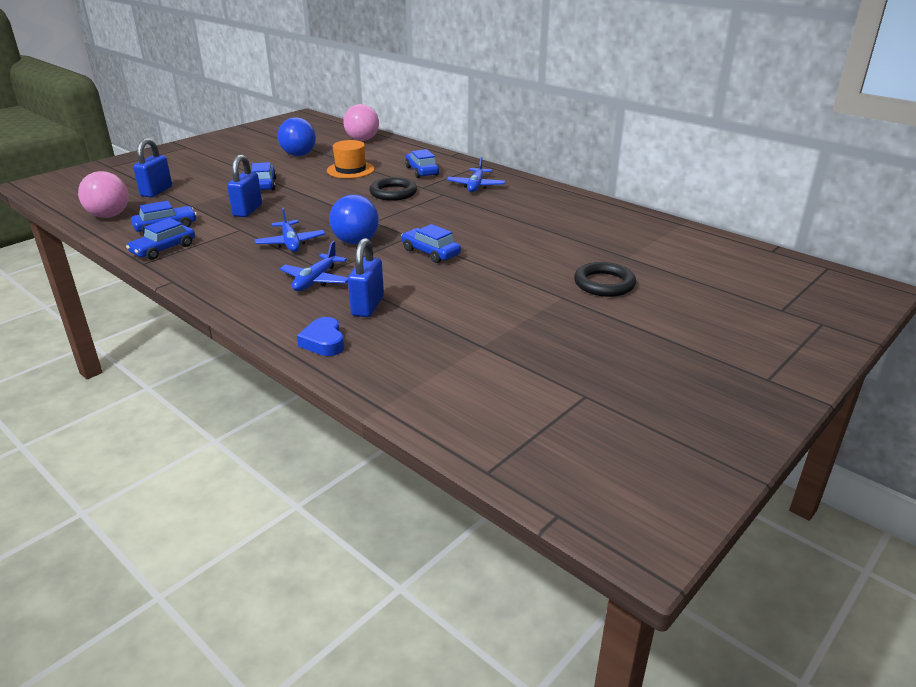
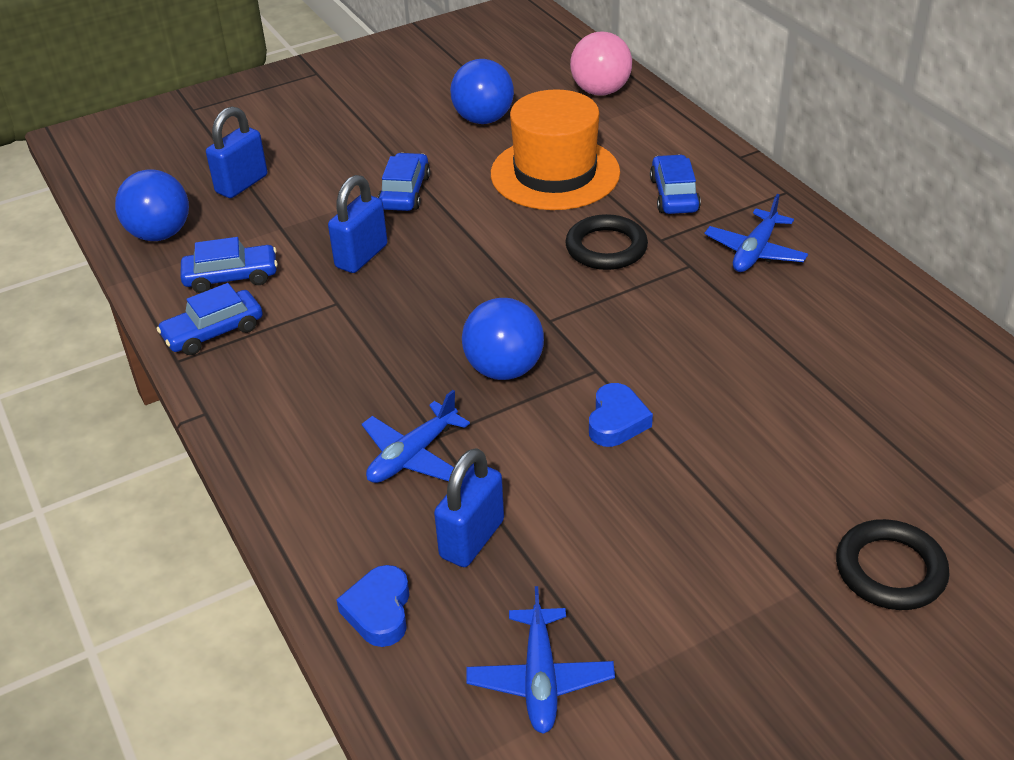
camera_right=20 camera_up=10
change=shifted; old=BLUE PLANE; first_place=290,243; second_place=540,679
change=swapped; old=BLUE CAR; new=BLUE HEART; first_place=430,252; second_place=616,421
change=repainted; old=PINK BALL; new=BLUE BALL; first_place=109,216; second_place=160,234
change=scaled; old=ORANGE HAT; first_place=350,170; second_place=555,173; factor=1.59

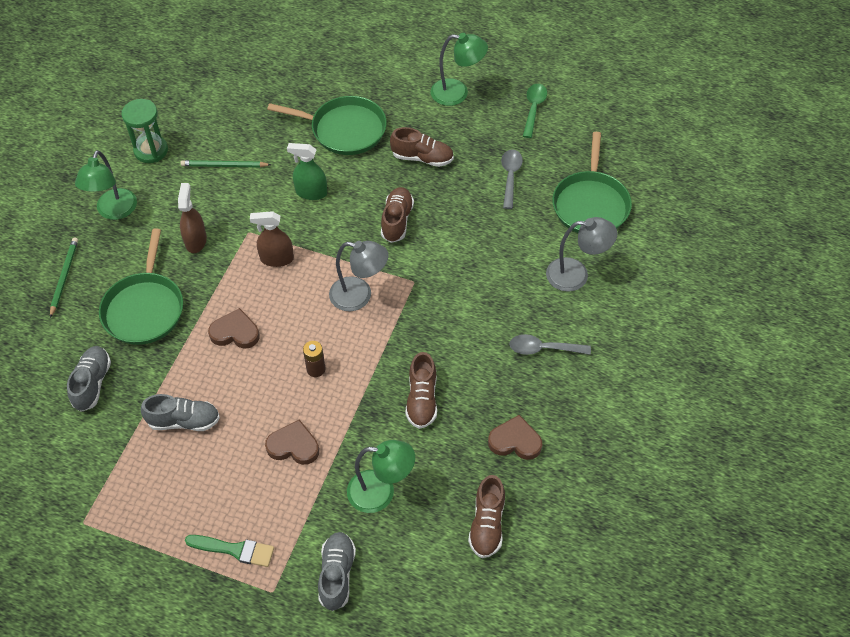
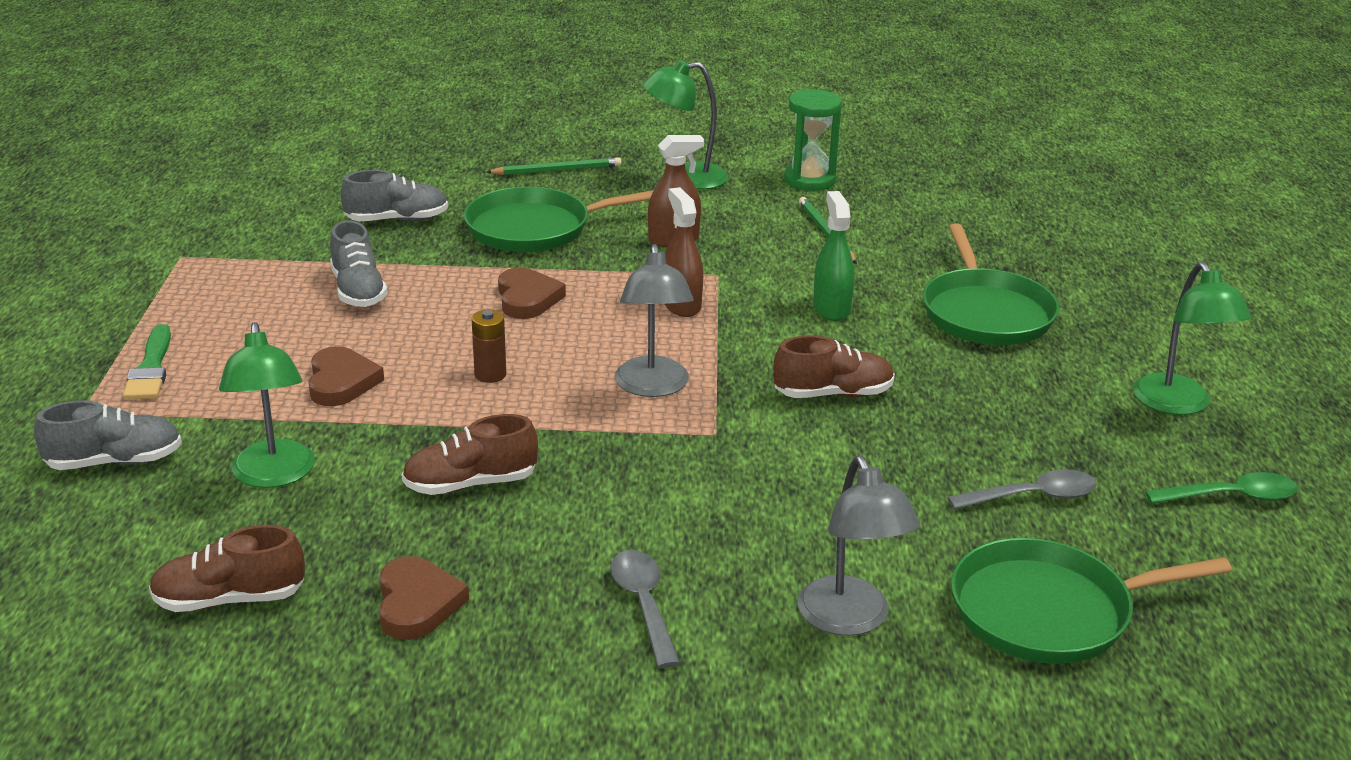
camera_right=70 camera_up=-25
change=gone; old=BROWN SHOE; first_place=422,158

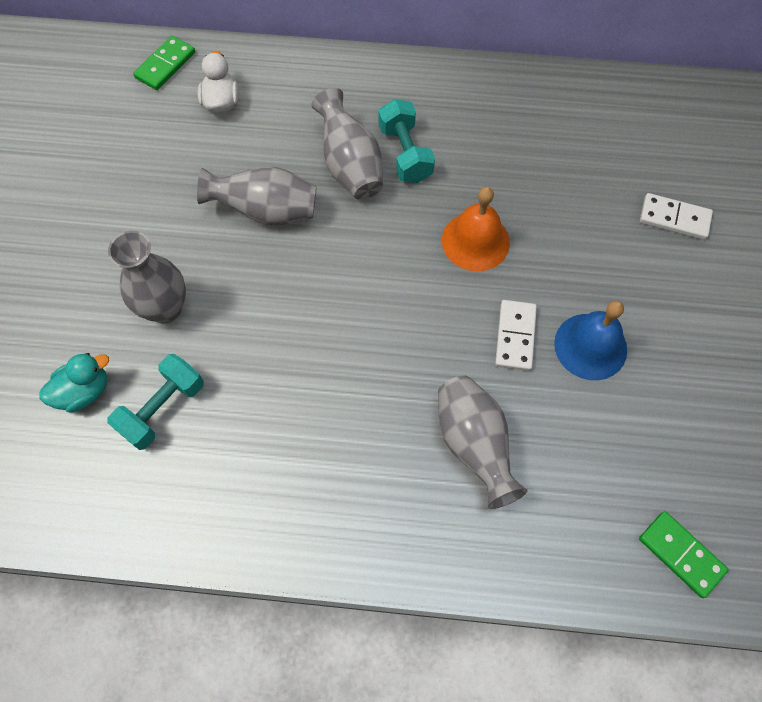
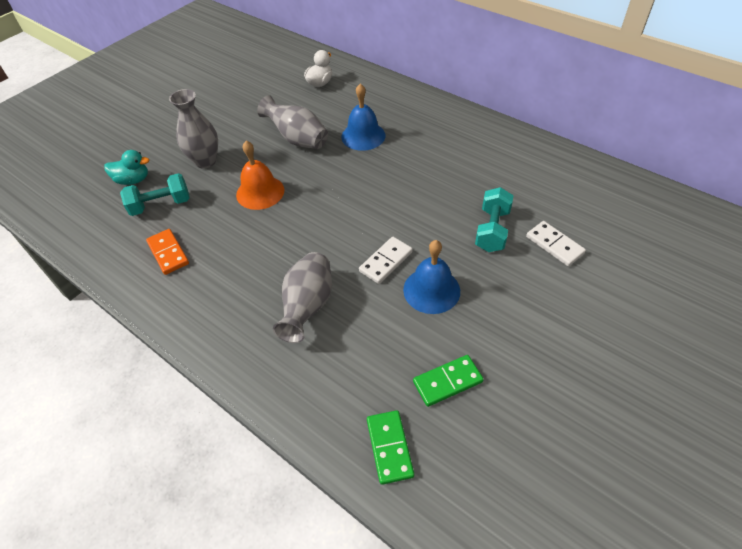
camera_right=35 camera_up=-15
change=new; new=ORANGE DOMINO; second_place=168,253
change=shifted; old=GREEN DOMINO; first_place=165,65; second_place=447,381
change=shifted; old=TURQUOISE DUMBBELL; first_place=405,153; second_place=492,230
change=shifted; old=ORANGE BELL; first_place=475,241; second_place=260,192
change=swapped; old=GREY VASE; new=BLUE BELL; first_place=350,165; second_place=363,136

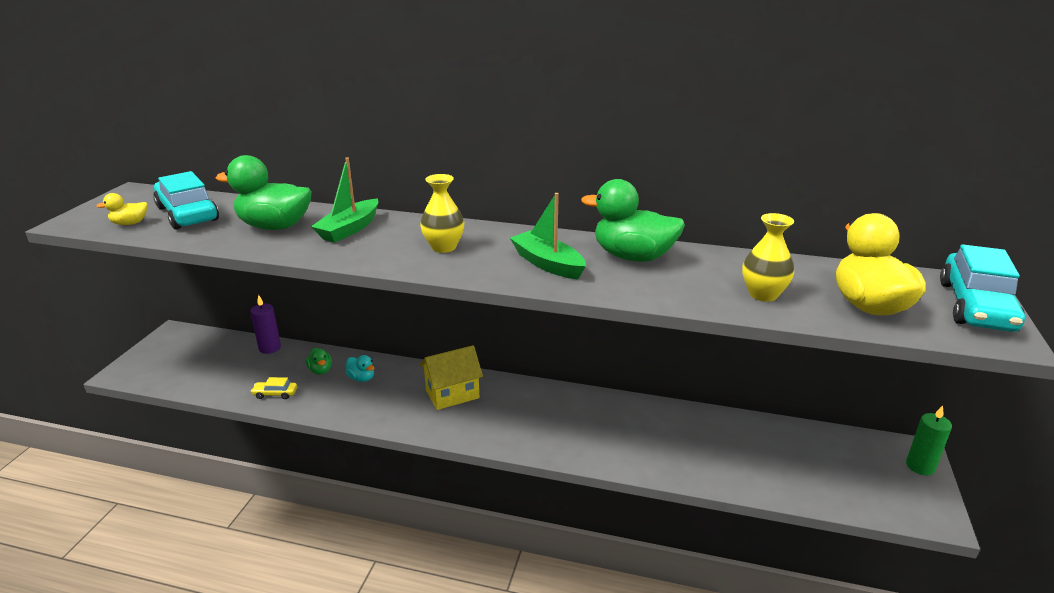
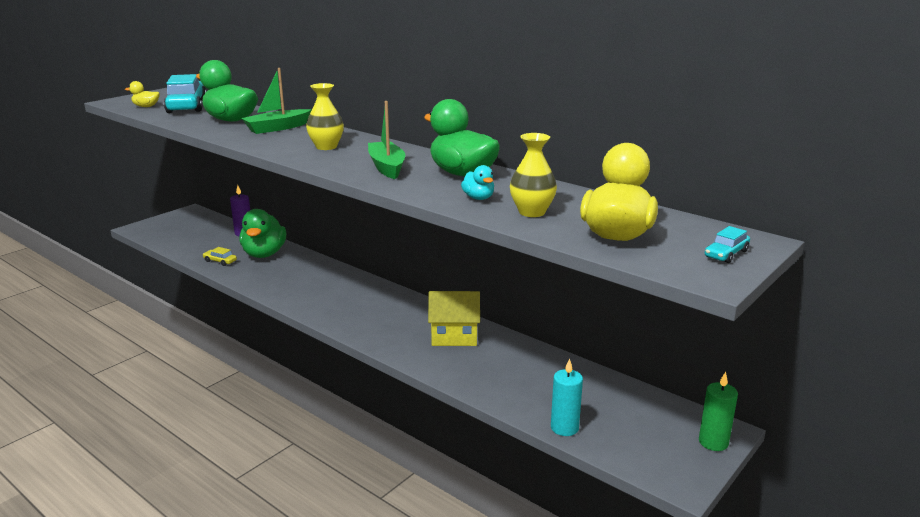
camera_right=25 camera_up=-5
change=new; new=TURQUOISE CANDLE; second_place=564,428
change=shifted; old=TURQUOISE DUCK; first_place=361,378; second_place=478,198
change=shifted; old=YELLOW HOUSE; first_place=452,394; second_place=454,337
change=scaled; old=GREEN DUCK; first_place=320,370; second_place=264,254; factor=2.12
change=scaled; old=TURQUOISE CAR; first_place=975,306; second_place=726,254; factor=0.44

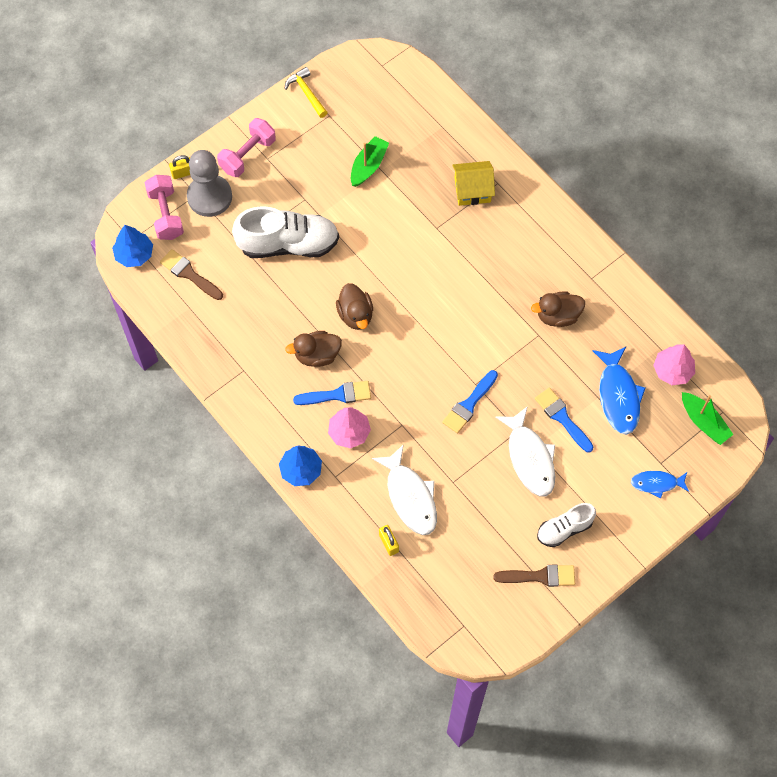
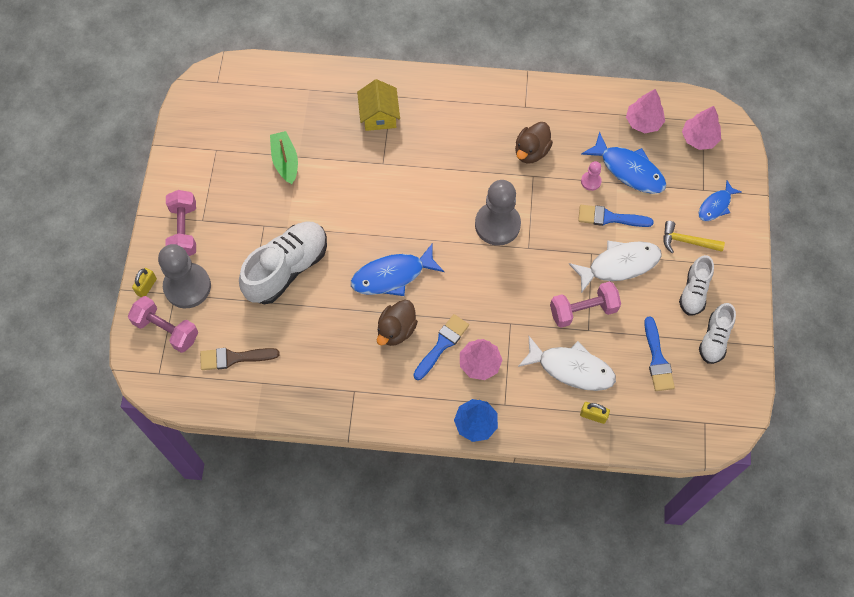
camera_right=-45 camera_up=0
change=gone; old=BLUE TREE; first_place=134,254
change=new; new=GREY PAWN; second_place=497,225
change=new; new=PINK DUMBBELL; second_place=583,310
change=new; new=PINK PAWN; second_place=591,181
change=shifted; old=YELLOW HAMMER; first_place=306,93; second_place=687,241
change=shifted; old=BLUE BRUSH; first_place=469,404; second_place=657,359
change=swapped; old=BROWN DUCK; new=BLUE FISH; first_place=355,315; second_place=392,275
change=swapped; old=BROWN BRUSH; new=WHITE SHOE; first_place=540,576; second_place=714,339
change=swapped; old=GREEN BOAT; new=PINK TREE; first_place=703,422; second_place=699,138
change=rotated; old=YELLOW HOUSE; first_place=472,190; second_place=379,115; degrees=-45
change=rotated; old=WHITE FISH; first_place=529,458; second_place=619,265; degrees=-45

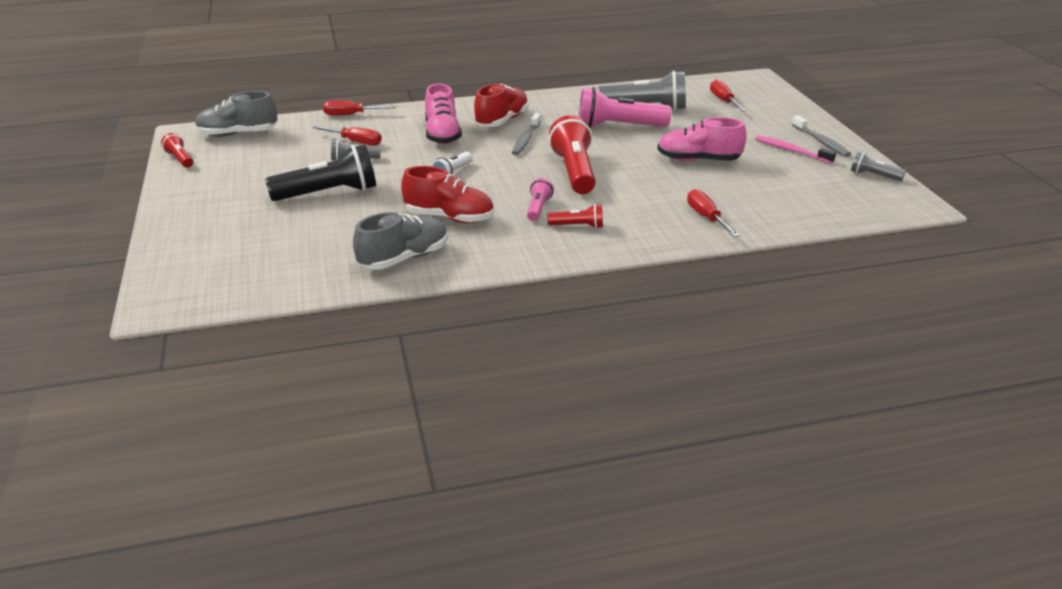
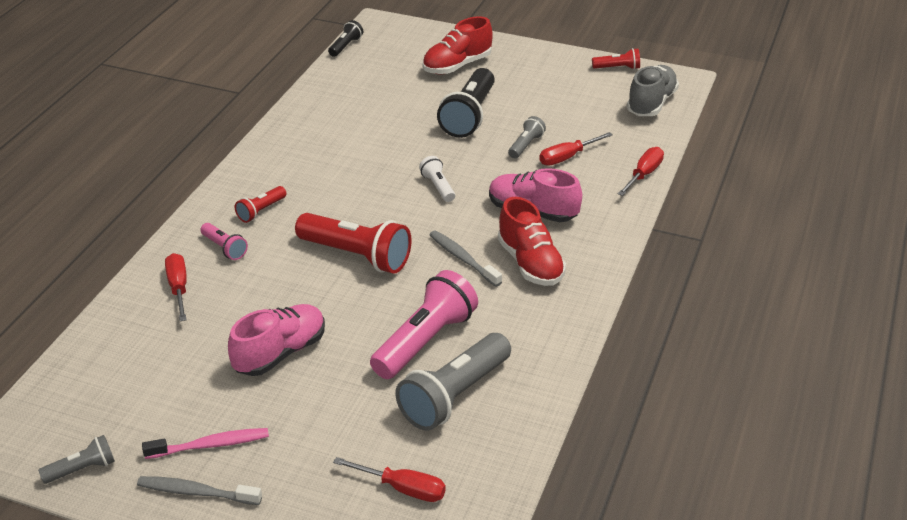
camera_right=125 camera_up=5
change=gone; old=GREY SHOE; first_place=404,258
change=new; new=BLACK FLASHLIGHT; second_place=345,46
change=shifted; old=RED SHOE; first_place=449,217; second_place=457,66
change=shifted; old=PINK FLASHLIGHT; first_place=538,208; second_place=224,248
change=rotated; old=RED SCREWDRIVER; first_place=706,217; second_place=178,288; degrees=-120

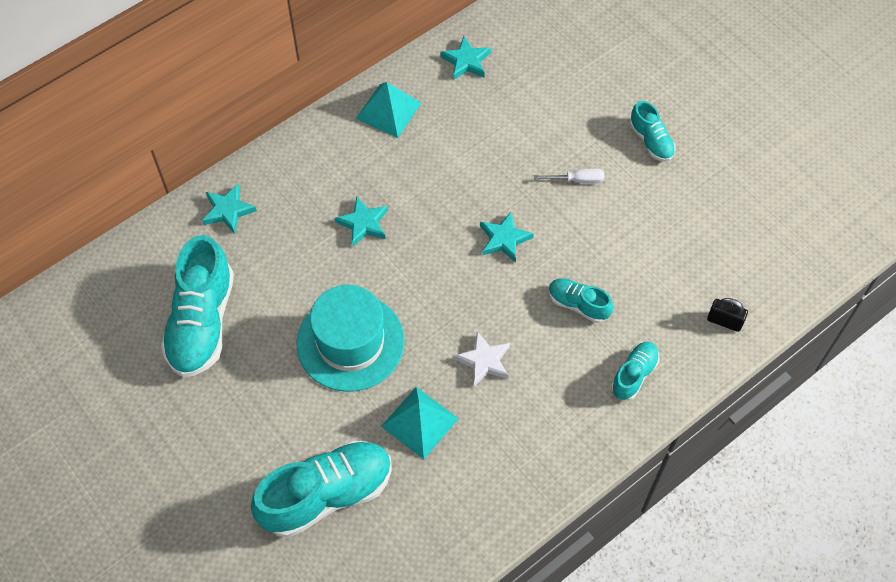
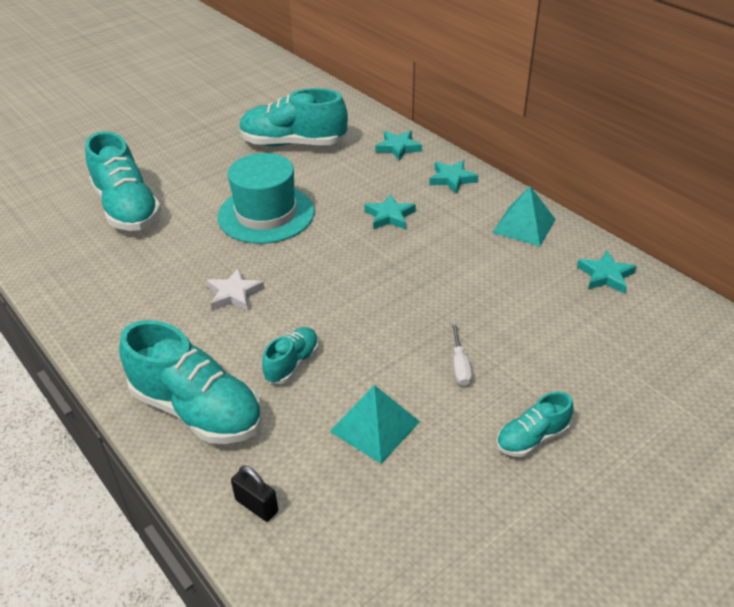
camera_right=90 camera_up=-20
change=shifted; old=TURQUOISE PYRAMID; first_place=419,422; second_place=375,426
change=shifted; old=TURQUOISE STAR; first_place=504,239; second_place=452,179
change=rotated; old=BLACK PADLOCK; first_place=724,321; second_place=256,505; degrees=-75
change=scaled; old=TURQUOISE SHOE; first_place=634,375; second_place=197,410; factor=1.95

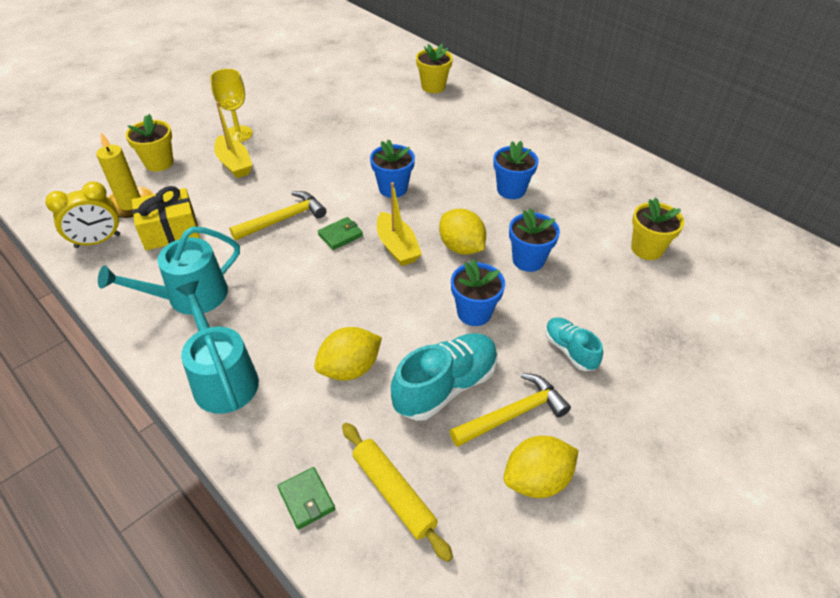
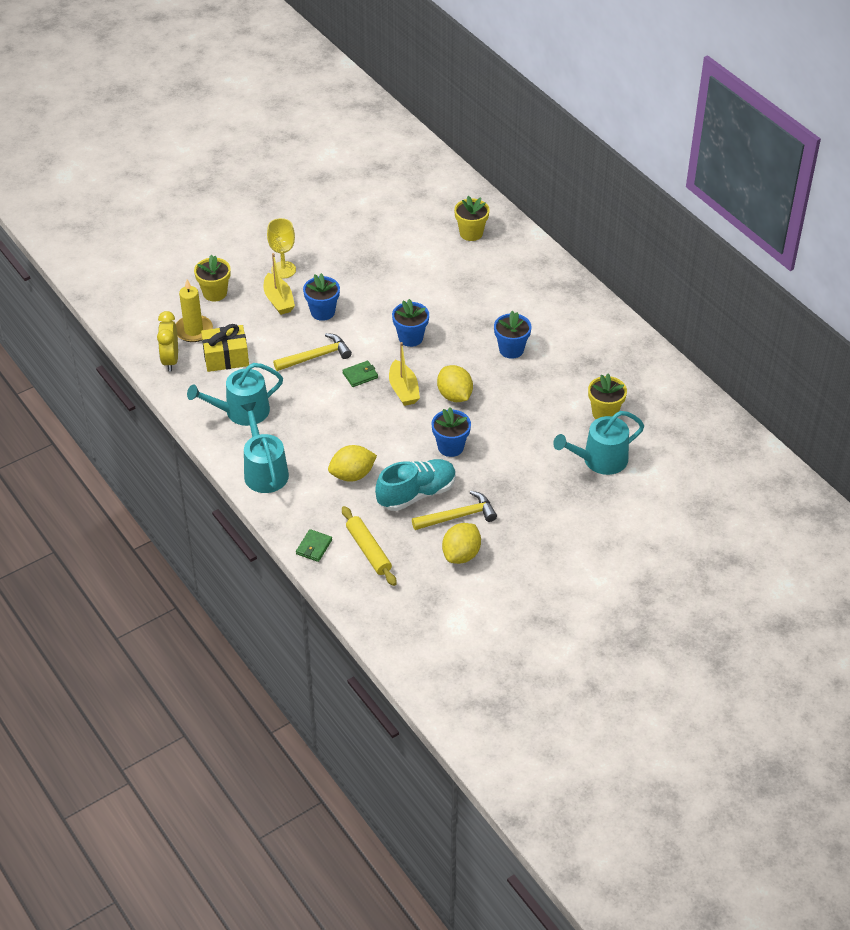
camera_right=10 camera_up=0
change=gone; old=TURQUOISE SHOE; first_place=569,350
change=new; new=TURQUOISE WATERING CAN; second_place=600,460
change=shifted; old=BLUE FLOWER POT; first_place=528,260; second_place=322,312
change=rotated; old=YELLOW CLOCK; first_place=98,241; second_place=170,360; degrees=105
change=rotated; old=GREEN WALLET; first_place=306,499; second_place=314,547; degrees=45
change=rotated; old=YELLOW LEMON; first_place=536,480; second_place=461,554; degrees=-45

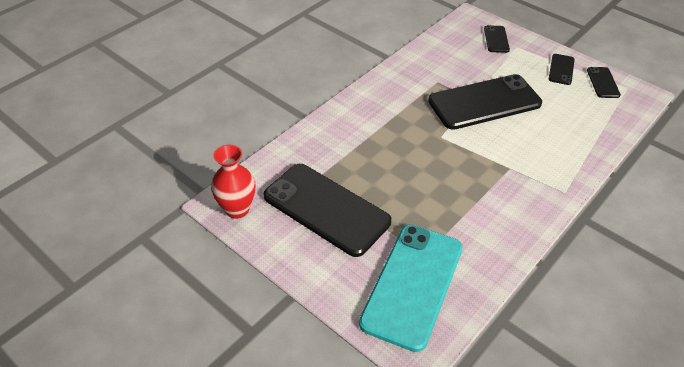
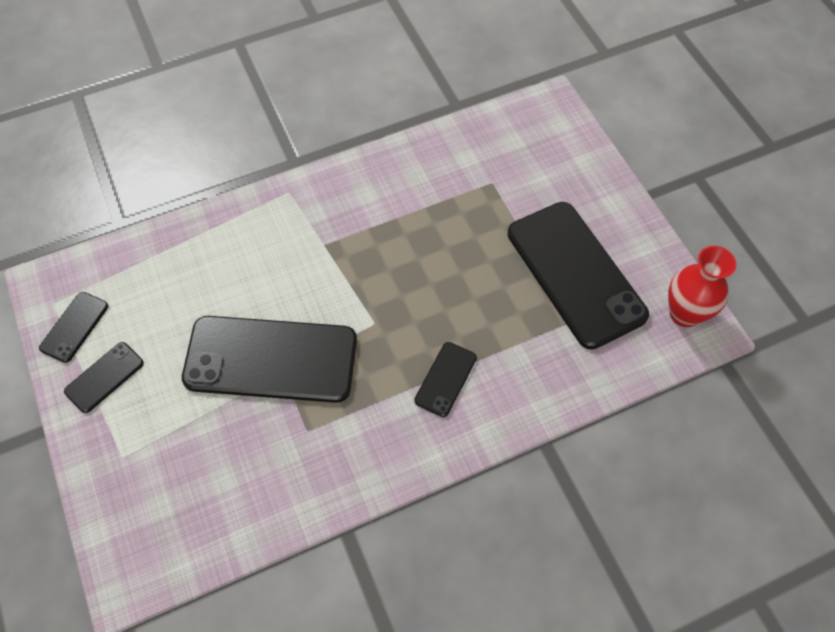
camera_right=-155 camera_up=15
change=gone; old=TURQUOISE PHONE; first_place=412,285
change=shifted; old=BLACK PHONE; first_place=496,39; second_place=445,379

